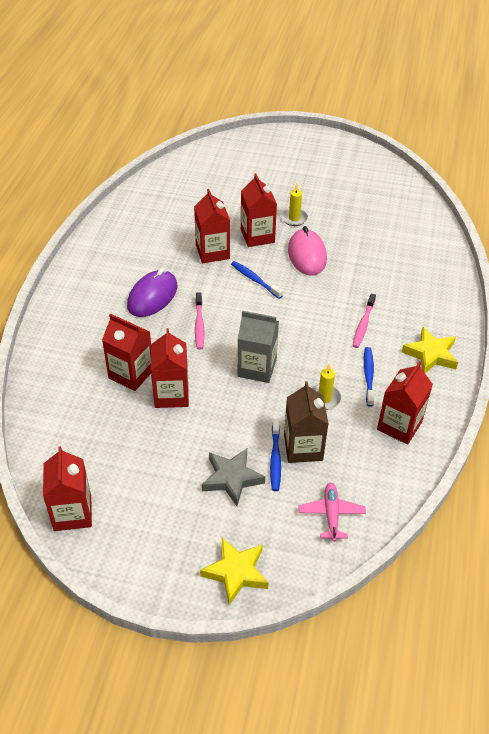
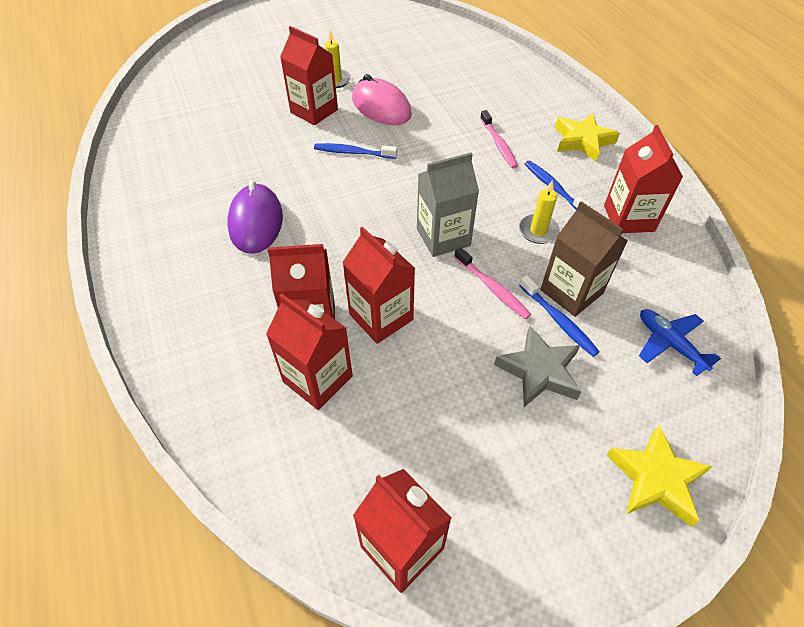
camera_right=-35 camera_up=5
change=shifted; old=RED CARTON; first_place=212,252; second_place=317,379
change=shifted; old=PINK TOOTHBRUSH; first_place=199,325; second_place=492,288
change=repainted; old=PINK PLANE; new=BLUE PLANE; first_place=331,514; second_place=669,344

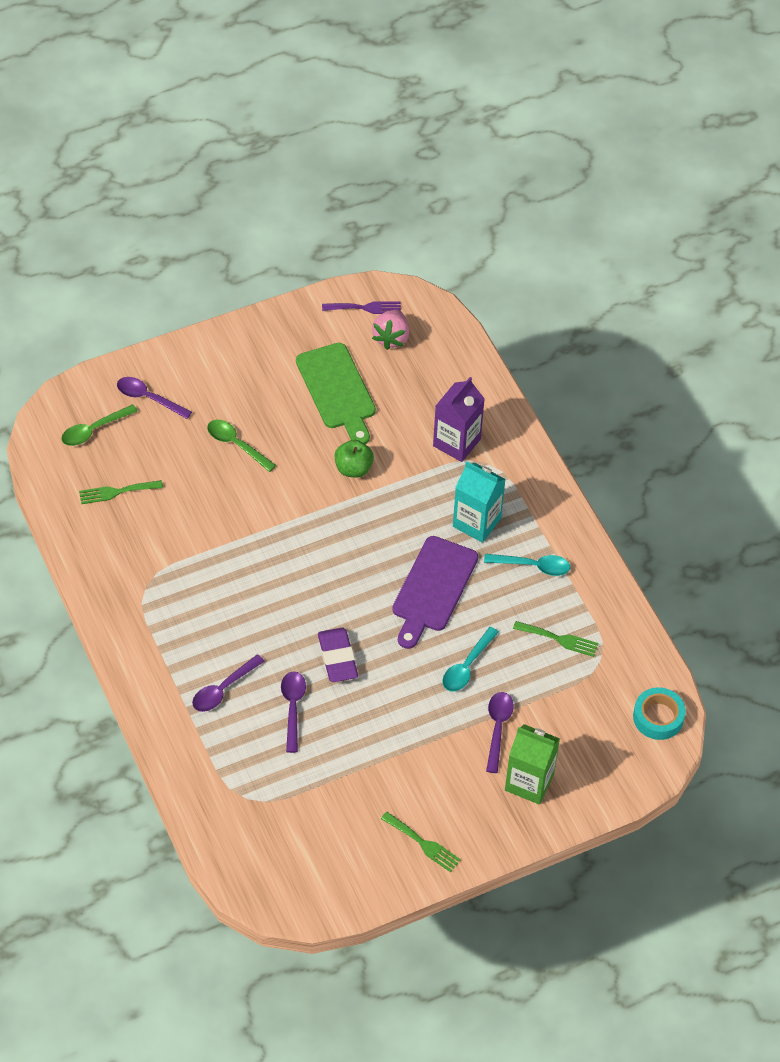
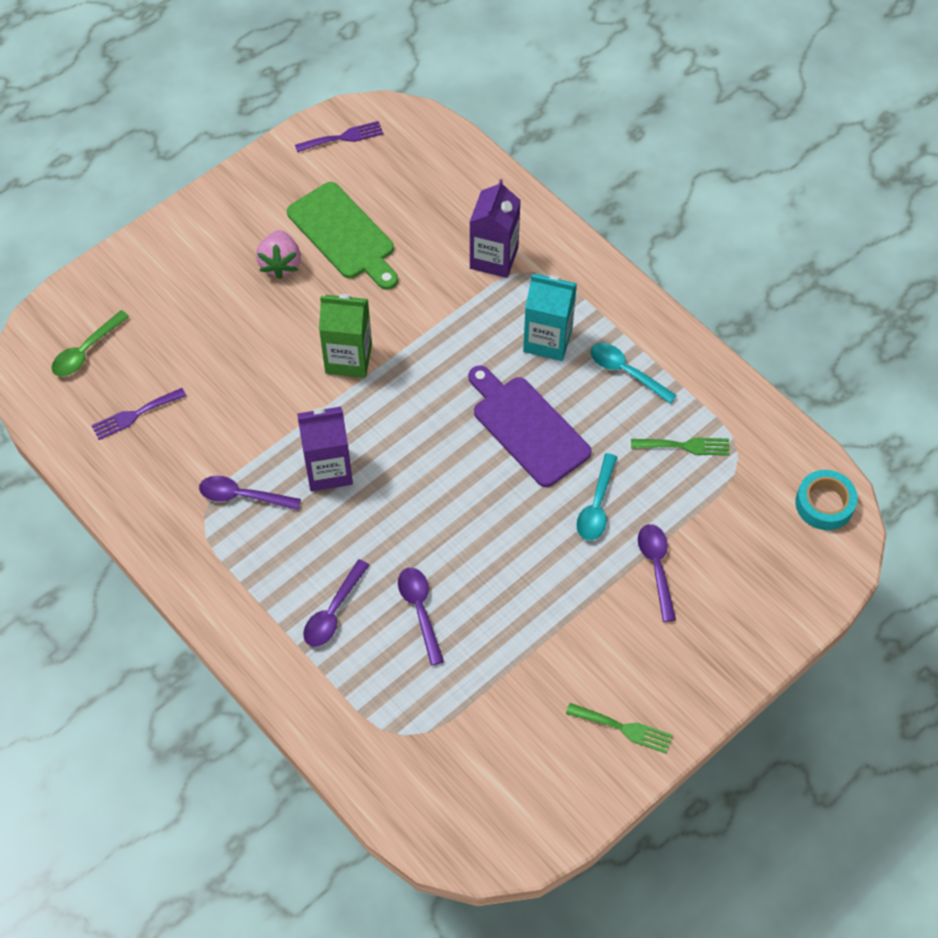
camera_right=-15 camera_up=5
change=gone; old=GREEN SPOON; first_place=236,444
change=gone; old=PURPLE ERASER; first_place=337,658
change=gone; old=GREEN APPLE; first_place=353,468
change=new; new=PURPLE CARTON; second_place=328,470
change=shifted; old=PURPLE SPOON; first_place=148,398; second_place=242,496
change=shifted; old=PINK STRAWBERRY; first_place=391,338; second_place=280,263
change=shifted; old=GREEN CARTON; first_place=529,782; second_place=348,358
change=repainted; old=GREEN FORK; new=PURPLE FORK; first_place=116,492; second_place=135,415
change=rotated; old=PURPLE CUTTING BOARD; first_place=433,588; second_place=527,427; degrees=135
change=rotated; old=TURQUOISE SPOON; first_place=533,566; second_place=626,372; degrees=-135

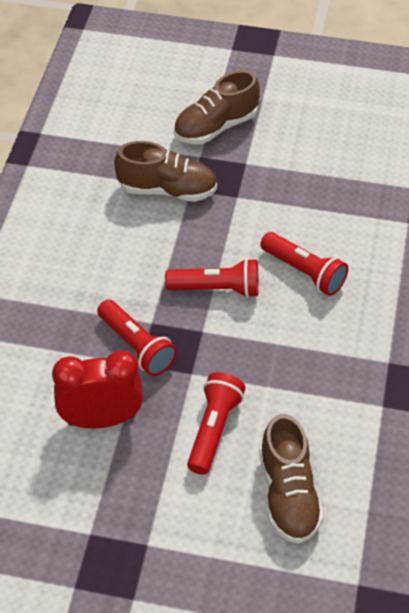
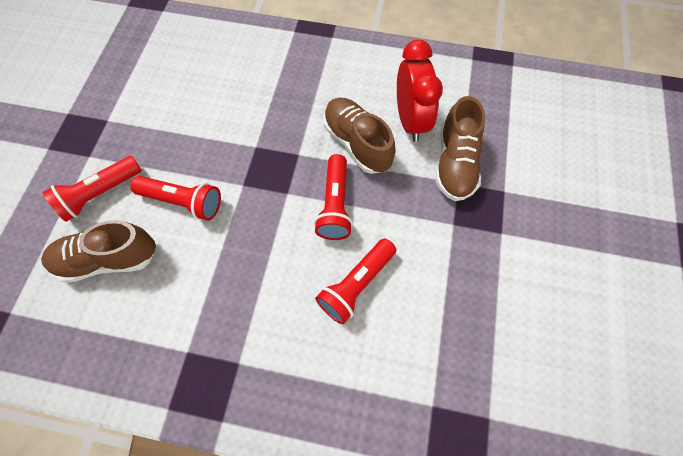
camera_right=90 camera_up=15
change=shifted; old=RED CLOCK; first_place=101,419; second_place=410,121
change=shifted; old=RED FLASHLIGHT; first_place=137,346; second_place=100,194
change=shifted; old=BROWN SHOE; first_place=216,127; second_place=357,143

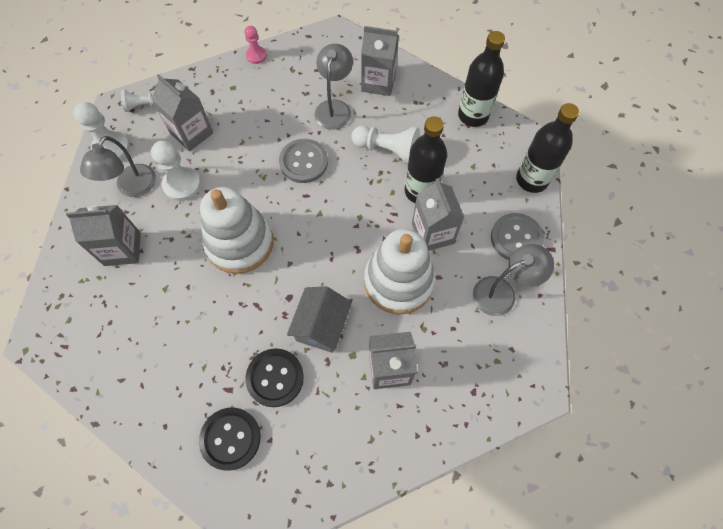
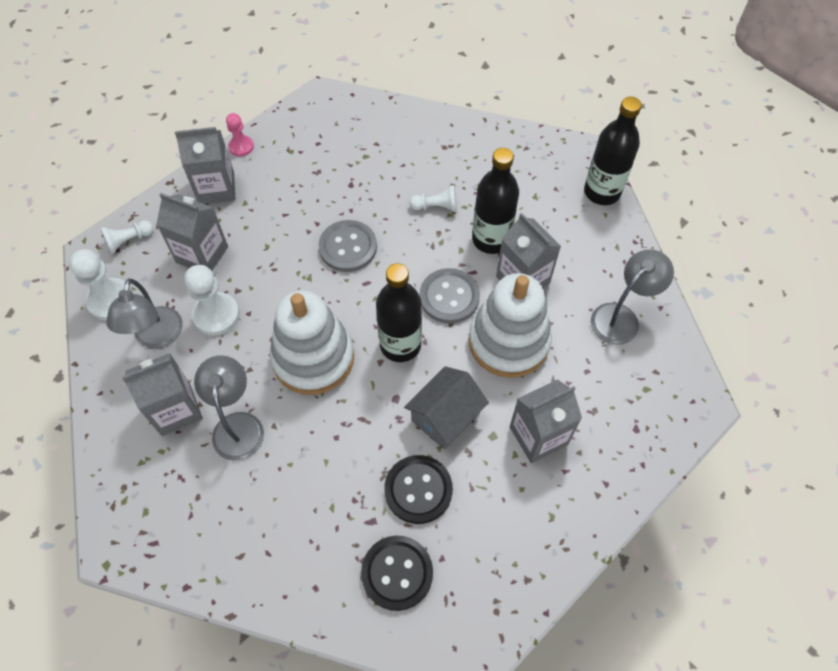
camera_right=-20 camera_up=-5
change=shifted; old=GREY LAMP; first_place=334,108; second_place=237,425
change=shifted; old=GREY CARTON; first_place=378,82; second_place=216,188
change=shifted; old=BLACK BOTTLE; first_place=473,115; second_place=400,345
change=shifted; old=GREY BUTTON; first_place=516,238; second_place=449,297
change=rotated; old=GREY HOUSE; first_place=321,326; second_place=445,416; degrees=45
change=scaled; old=WHITE PAWN; first_place=387,150; second_place=436,206; factor=0.61

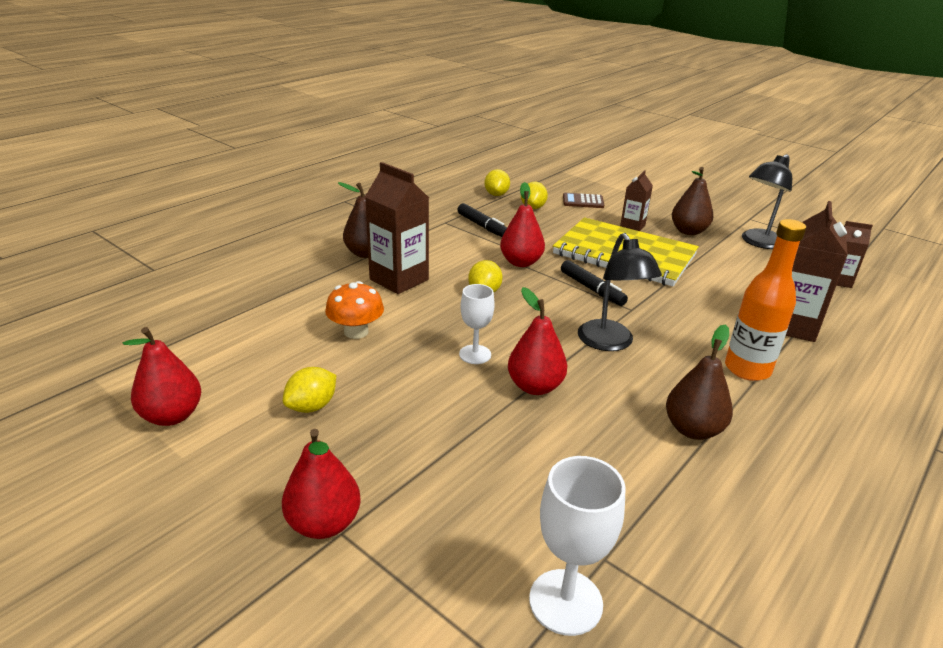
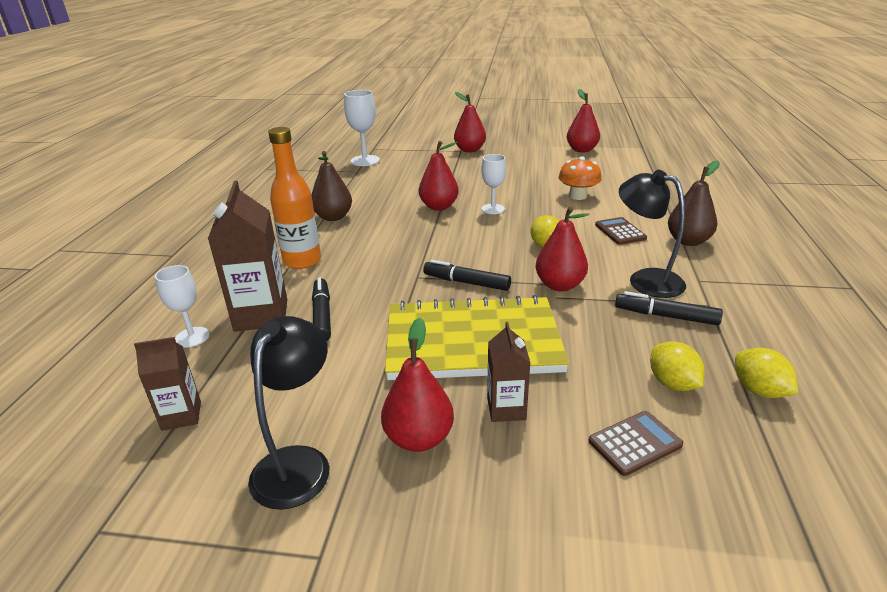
camera_right=150 camera_up=0
change=gone; old=YELLOW LEMON; first_place=312,406
change=new; new=WHITE GOBLET; second_place=192,337
change=new; new=BLACK MARKER; second_place=322,315
change=shifted; old=BLACK LAMP; first_place=610,343; second_place=645,279
change=swapped; old=BROWN CARTON; new=BROWN CALCULATOR; first_place=399,279; second_place=620,232
change=repainted; old=BROWN PEAR; new=RED PEAR; first_place=688,231; second_place=419,438

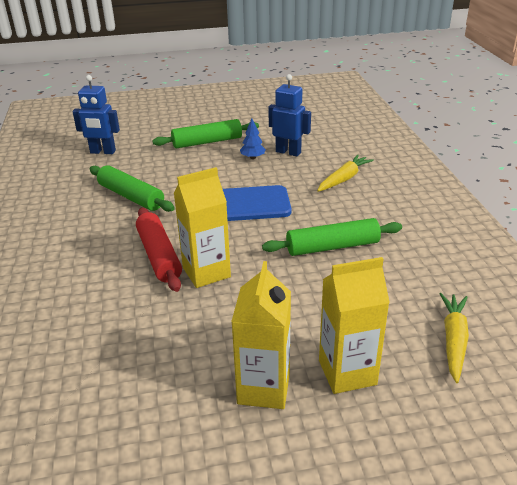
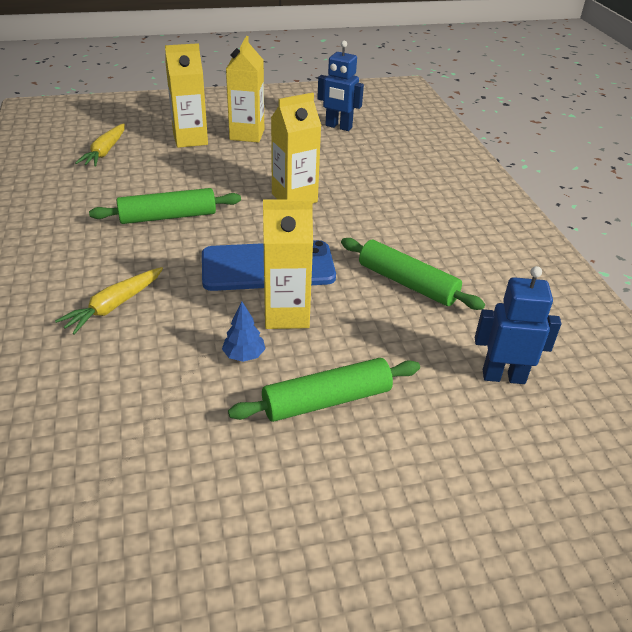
camera_right=175 camera_up=5
change=gone; old=RED ROLLING PIN; first_place=159,256
change=new; new=YELLOW CARTON; second_place=286,314
change=shifted; old=BLUE ROBOT; first_place=288,152; second_place=338,127

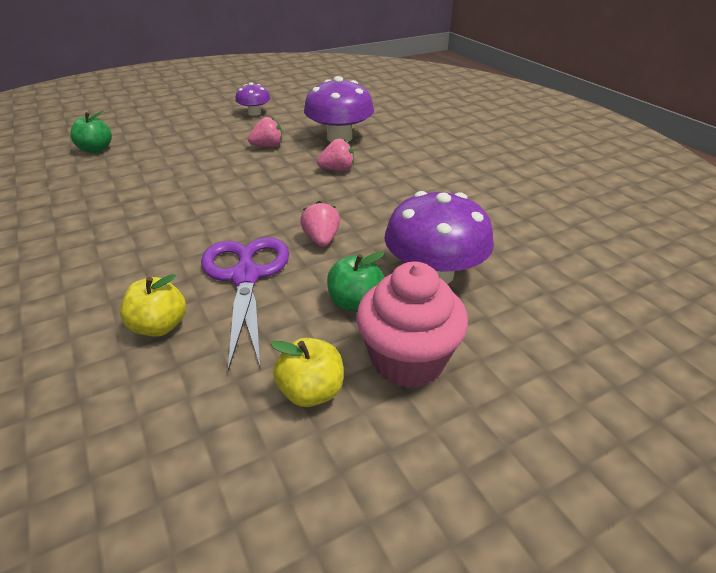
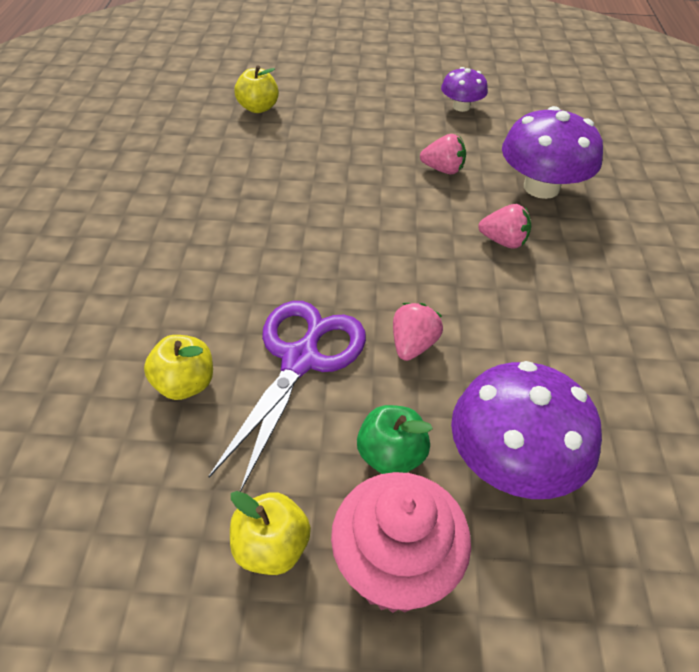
camera_right=30 camera_up=10
change=repainted; old=GREEN APPLE; new=YELLOW APPLE; first_place=96,149; second_place=258,108

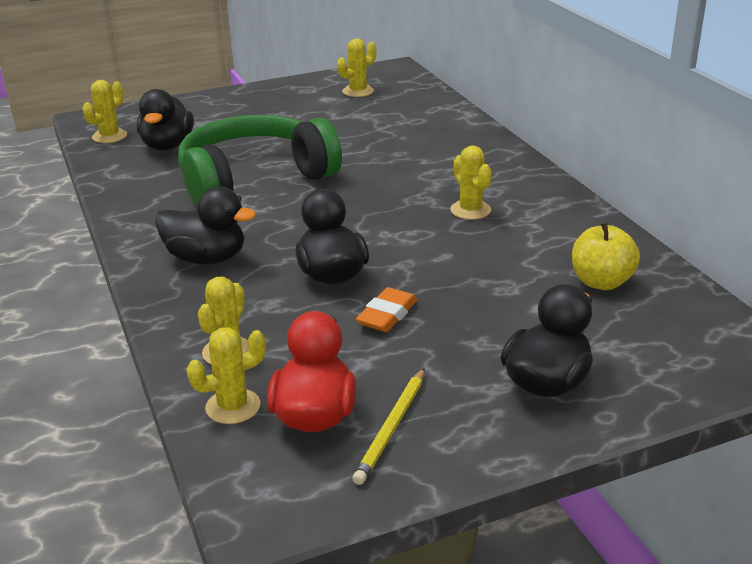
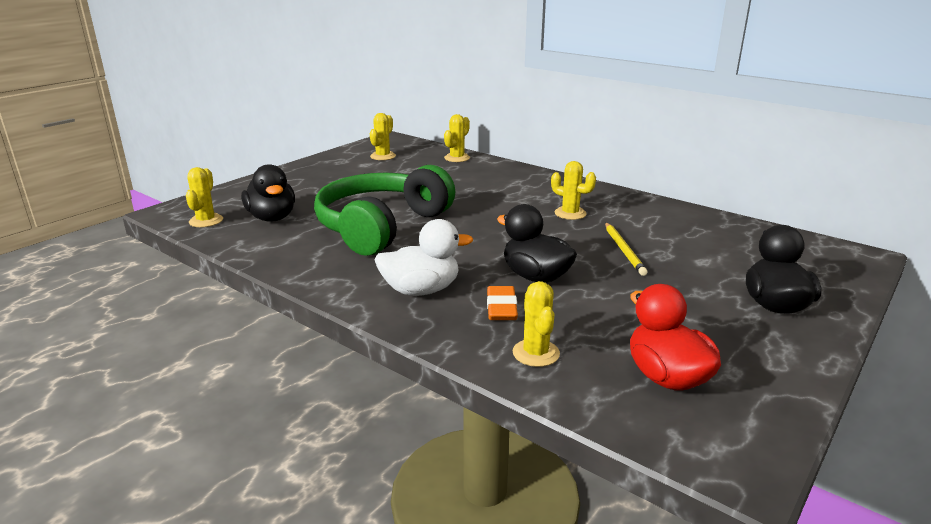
camera_right=-30 camera_up=-5
change=gone; old=YELLOW APPLE; first_place=601,282
change=shifted; old=YELLOW CACTUS; first_place=233,407; second_place=457,158
change=shifted; old=YELLOW PENCIL; first_place=392,428; second_place=624,250
change=shifted; old=ORANGE ERASER; first_place=387,315; second_place=501,308
change=repainted; old=BLACK DUCK; new=WHITE DUCK; first_place=206,258; second_place=421,290

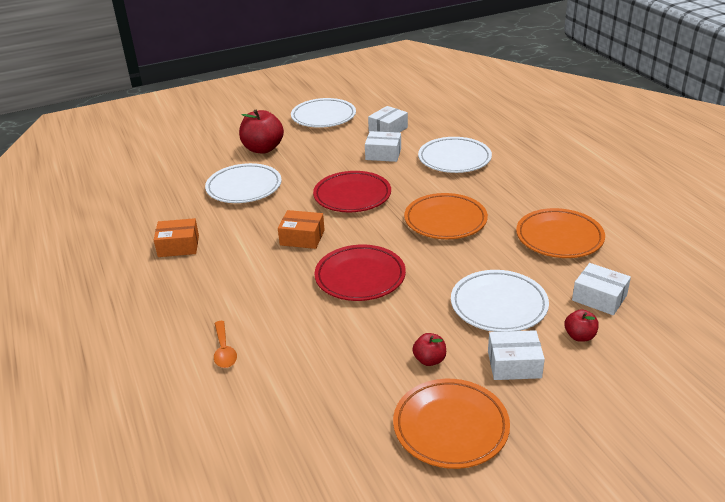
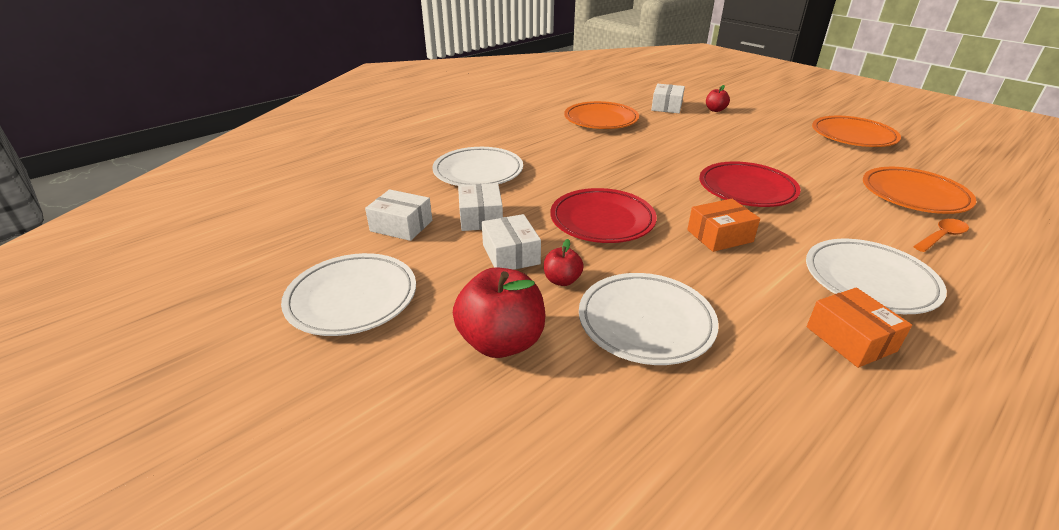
camera_right=-110 camera_up=0
change=shifted; old=ORANGE PLATE; first_place=445,220; second_place=914,195
change=shifted; old=RED APPLE; first_place=429,360; second_place=562,280
change=shifted; old=WHITE PLATE; first_place=498,305; second_place=869,281
change=shifted; old=WHITE BOX; first_place=514,364; second_place=511,254
change=rotated; old=ORANGE BOX; first_place=302,238; second_place=719,236; degrees=75

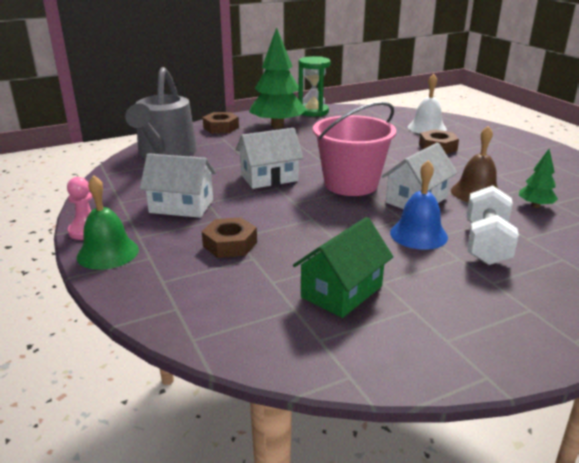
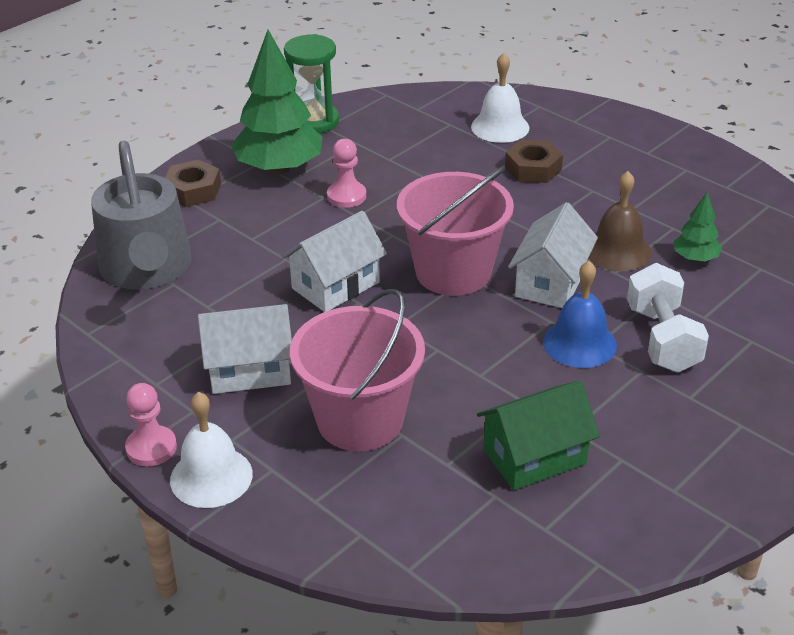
camera_right=-20 camera_up=10
change=new; new=PINK PAWN; second_place=346,196
change=swapped; old=BROWN NUT; new=PINK BUCKET; first_place=230,244; second_place=360,420
change=repainted; old=GREEN BELL; new=WHITE BELL; first_place=108,253; second_place=211,477
change=rotated; old=GREEN HOUSE; first_place=341,292; second_place=534,457; degrees=45

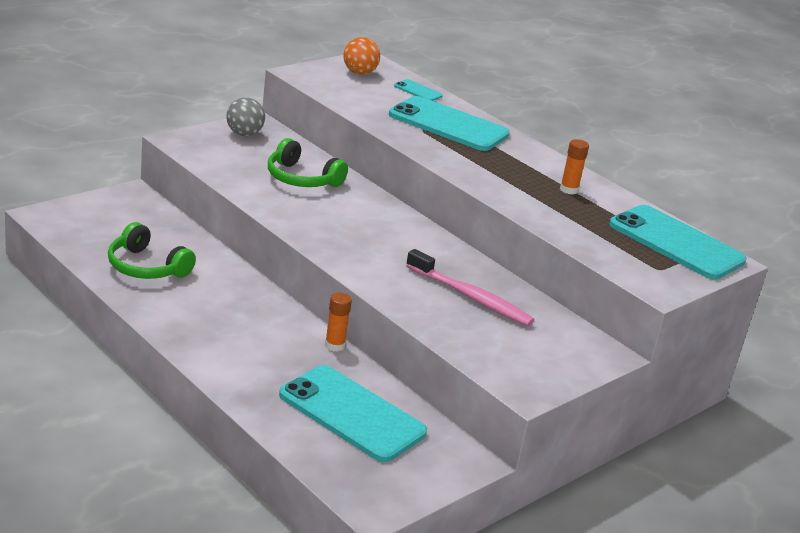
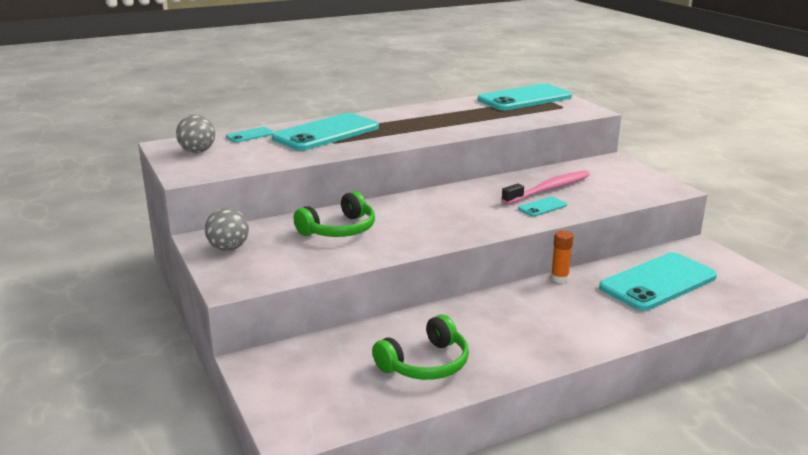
camera_right=-70 camera_up=-5
change=gone; old=ORANGE GLUE STICK; first_place=569,190
change=new; new=TURQUOISE PHONE; second_place=542,207
change=repainted; old=ORANGE BALL; new=GREY BALL; first_place=359,73; second_place=197,151

